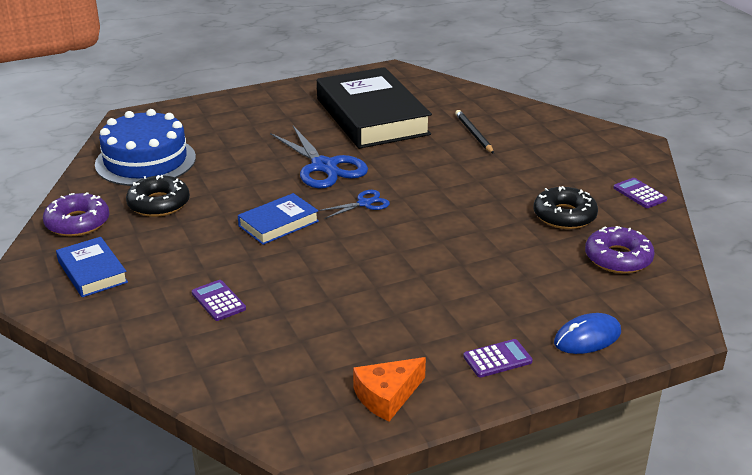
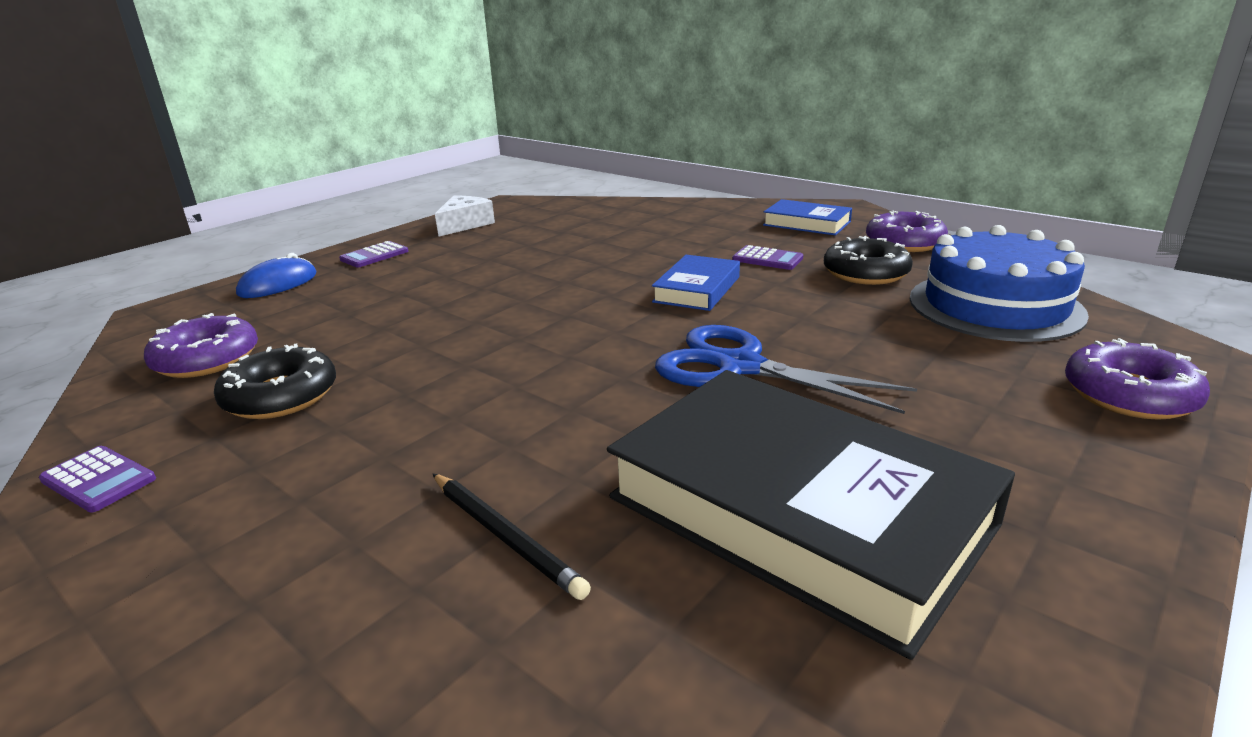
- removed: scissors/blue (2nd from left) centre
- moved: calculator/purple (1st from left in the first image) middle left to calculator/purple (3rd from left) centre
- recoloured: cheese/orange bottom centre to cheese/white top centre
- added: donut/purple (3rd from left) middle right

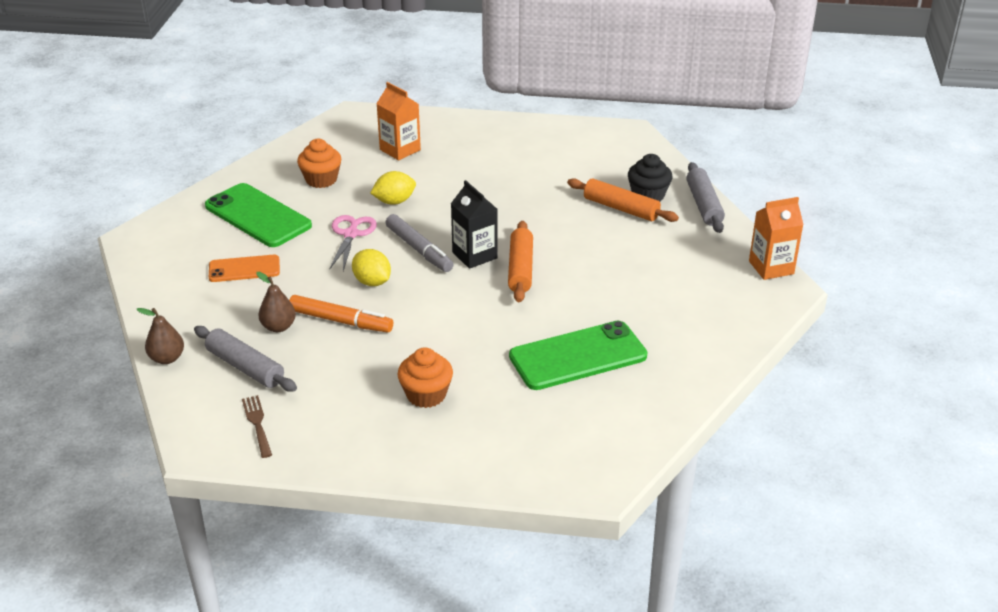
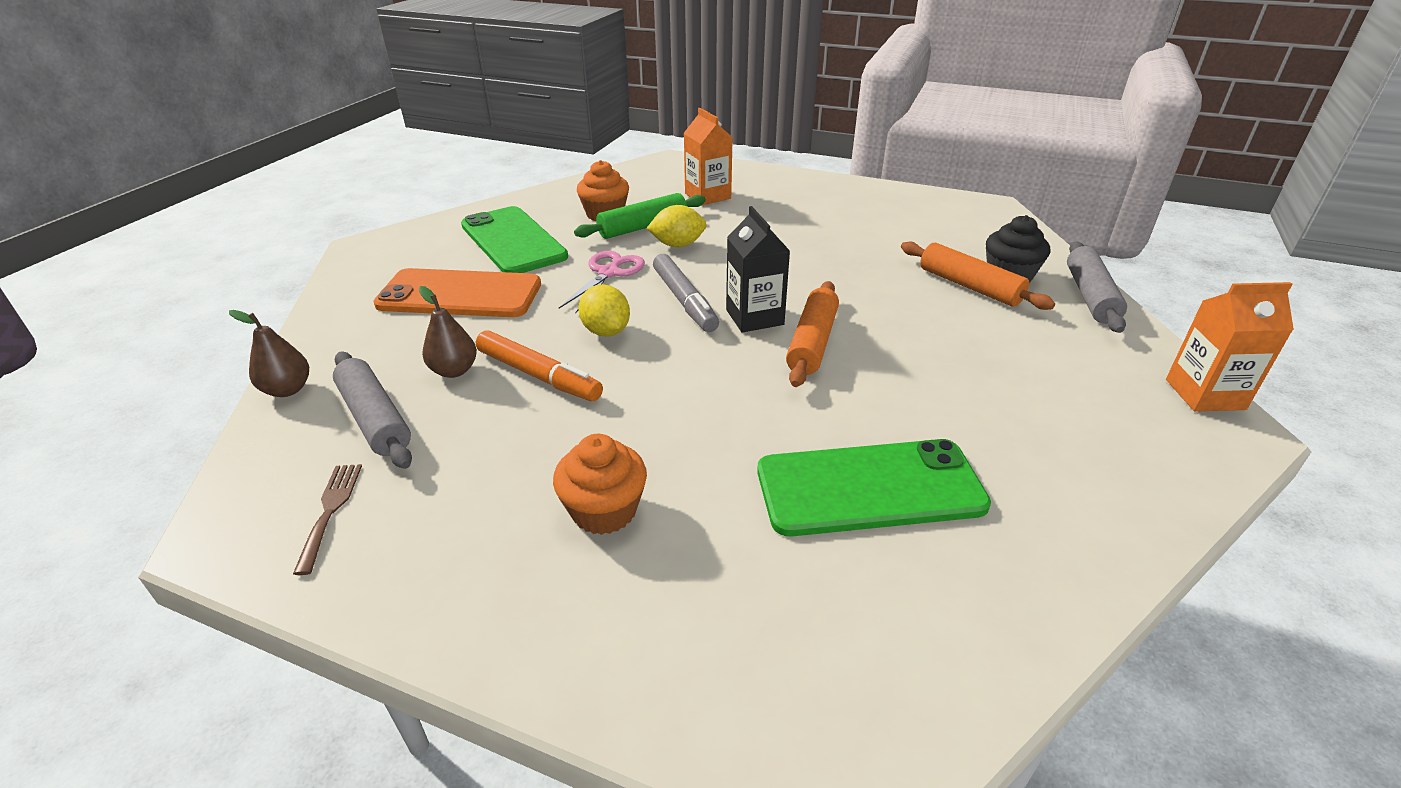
- resized: phone/orange middle left = middle left x1.71
- added: rolling pin/green top centre

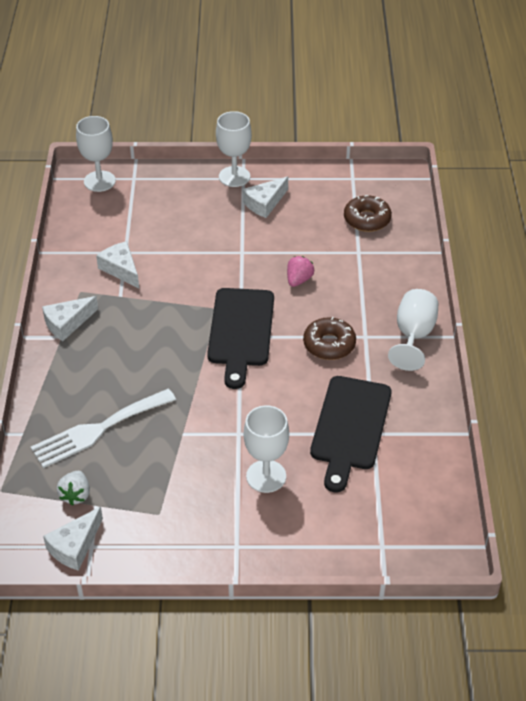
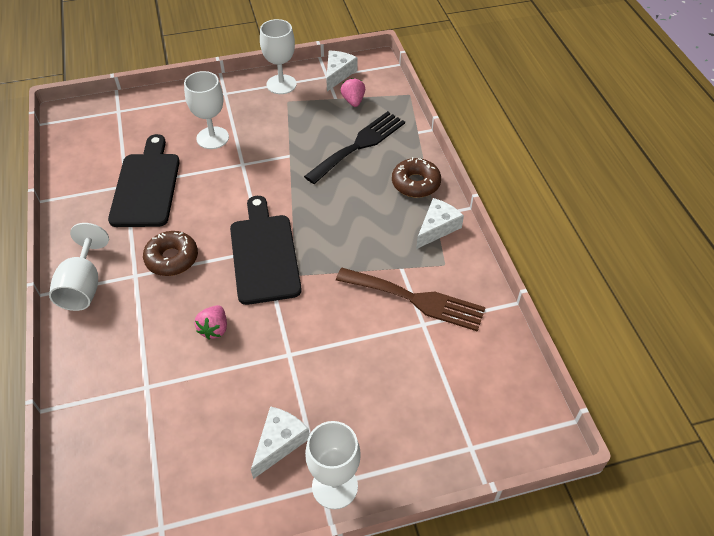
- moved: goblet/white (1st from left in the first image) top left to goblet/white (3rd from left) top centre
- moved: donut/brown (2nd from left) top right to top centre
- replaced: cheese/white (3rd from left) middle left to fork/brown centre
- recoloured: fork/white middle left to fork/black top centre
- recoloured: strawberry/white bottom left to strawberry/pink (2nd from left) top centre

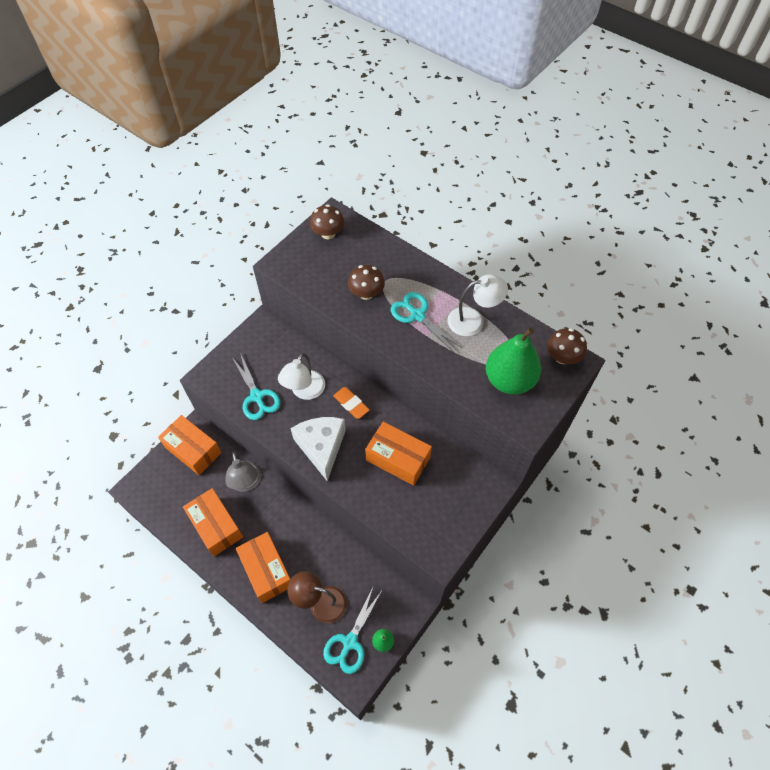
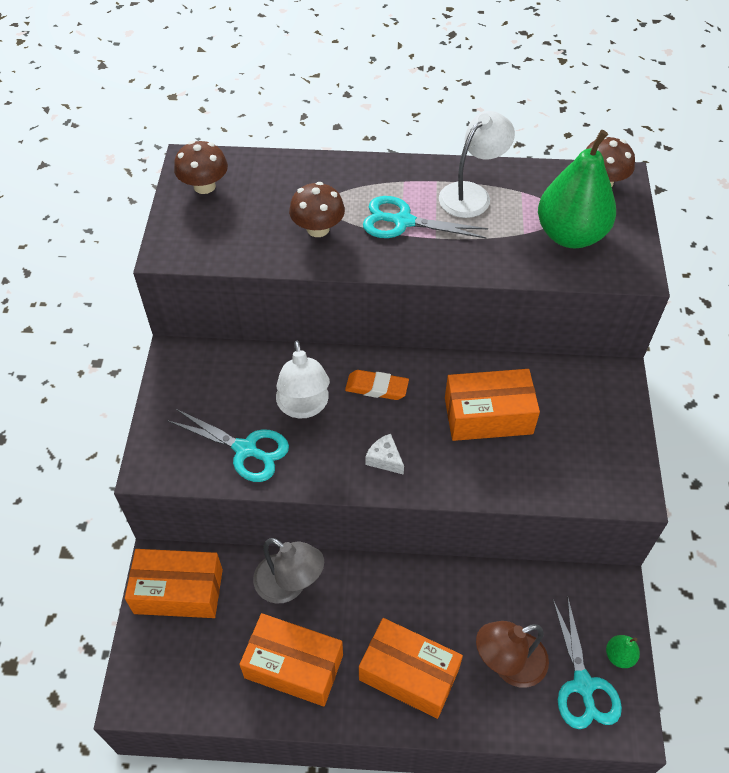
- resized: cheese/white centre = centre x0.44

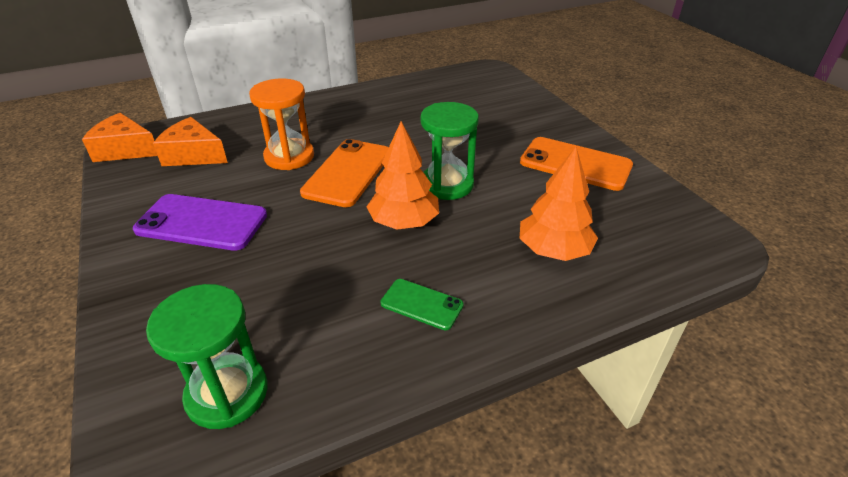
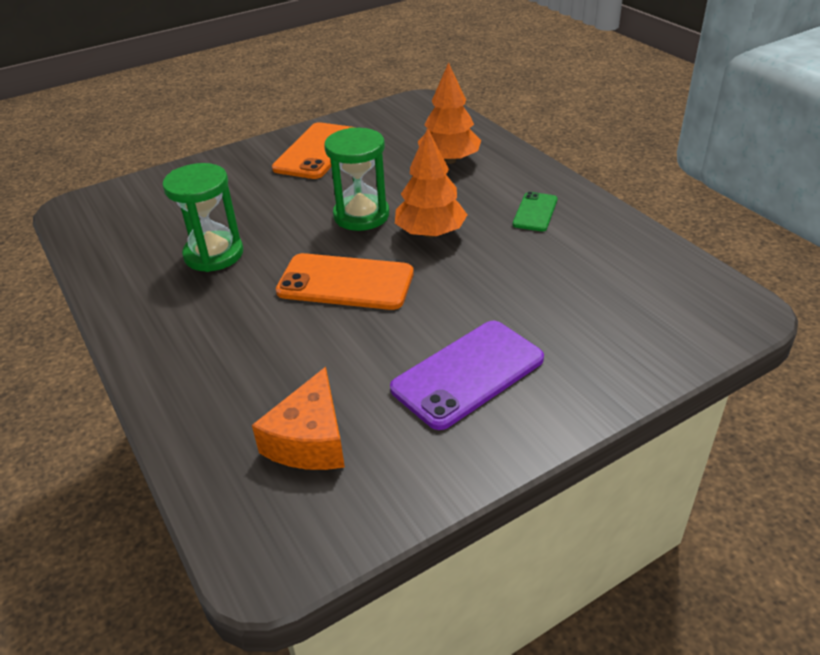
- removed: hourglass/orange top left
- removed: cheese/orange (1st from left) top left
- turned: phone/purple middle left = centre 45 degrees clockwise
- moved: hourglass/green (1st from left) bottom left to top left

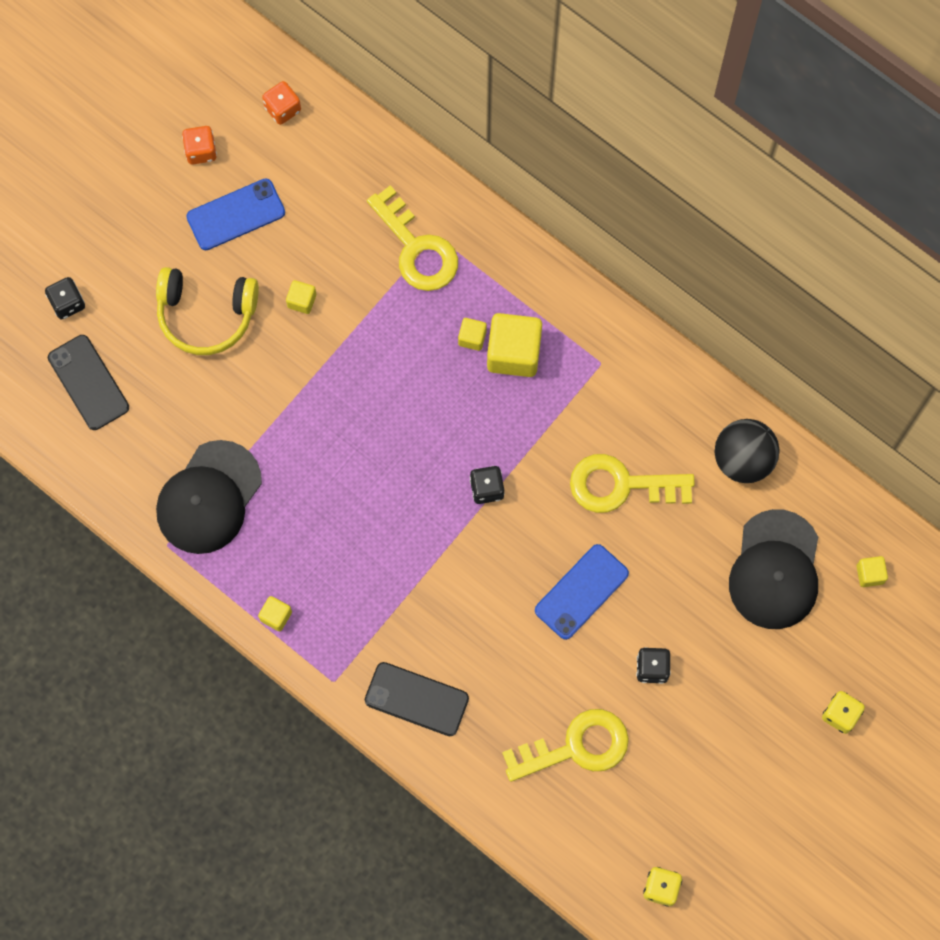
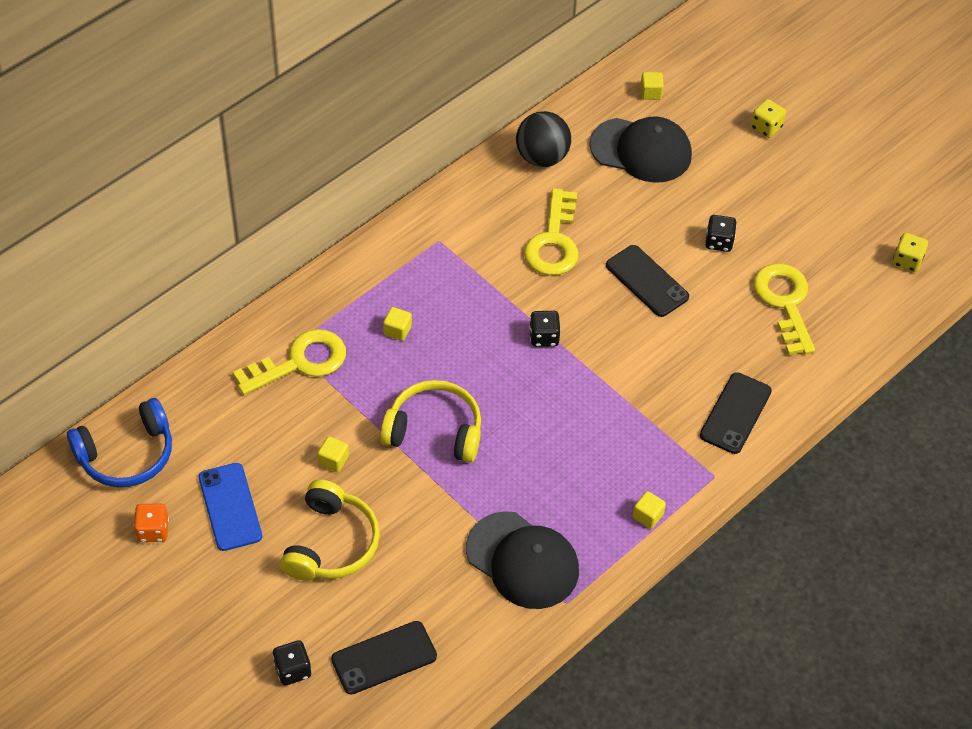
- replaced: dice/orange (2nd from left) top left to headphones/blue middle left
- removed: cube/yellow (4th from left) centre
- recoloured: phone/blue (2nd from left) centre to phone/black (2nd from left) centre
- added: headphones/yellow (2nd from left) centre

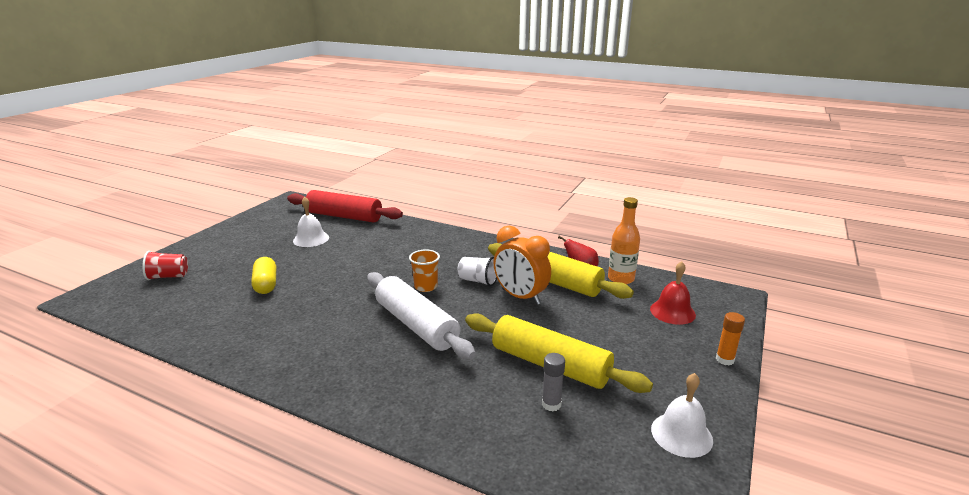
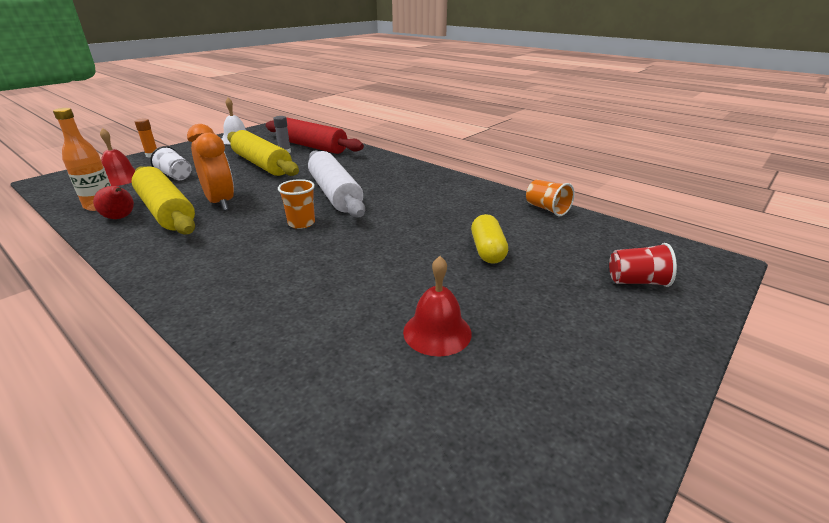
- moved: rolling pin/red centre to top centre
- recoloured: bell/white (1st from left) middle left to bell/red (2nd from left) centre
- moved: cup/white centre to top left
- added: cup/orange (2nd from left) centre

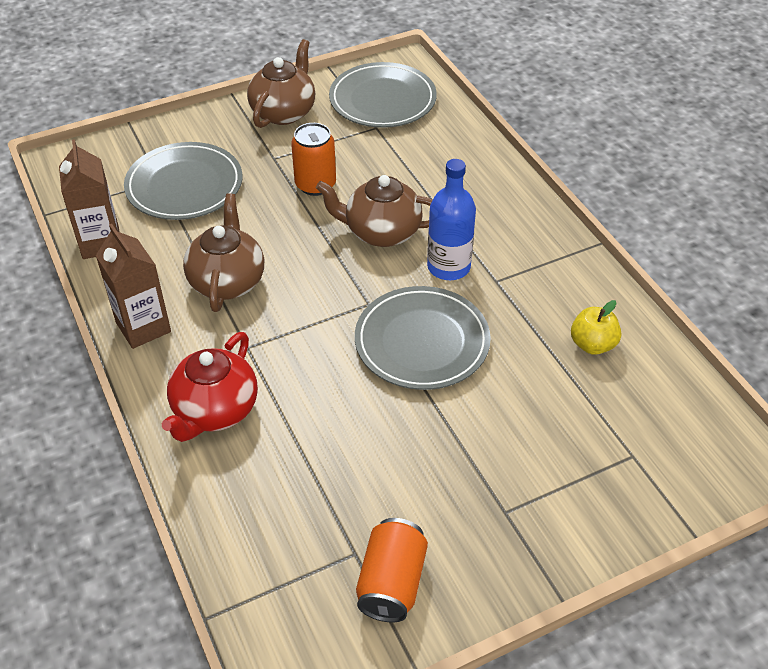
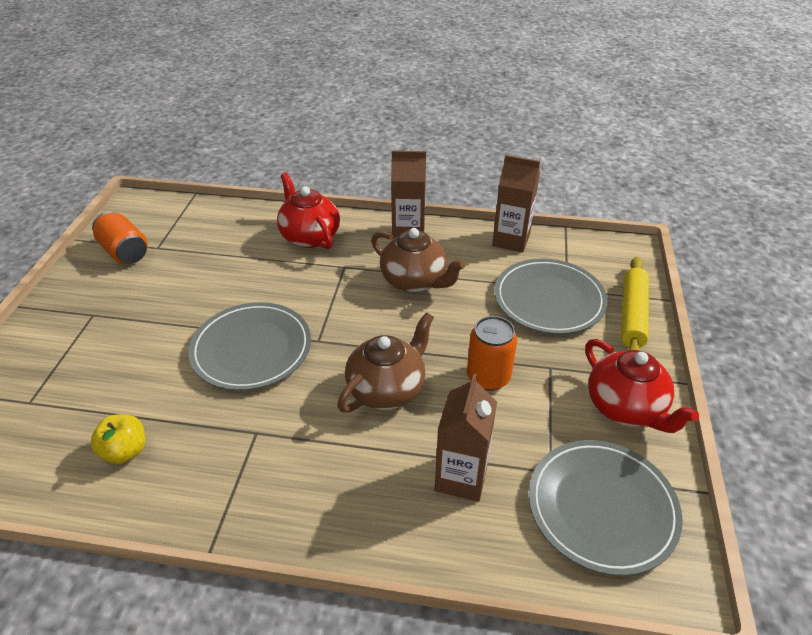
- recoloured: teapot/brown (2nd from left) top centre to teapot/red (2nd from left) middle right
- removed: bottle/blue top centre
- added: rolling pin/yellow middle right
- added: carton/brown (2nd from left) bottom centre

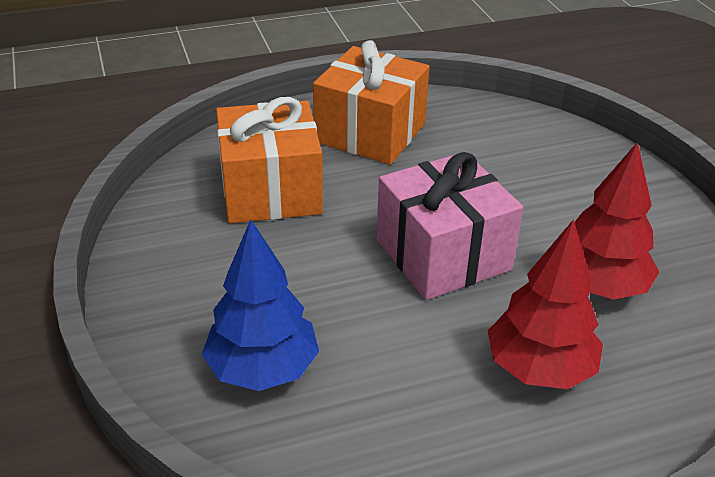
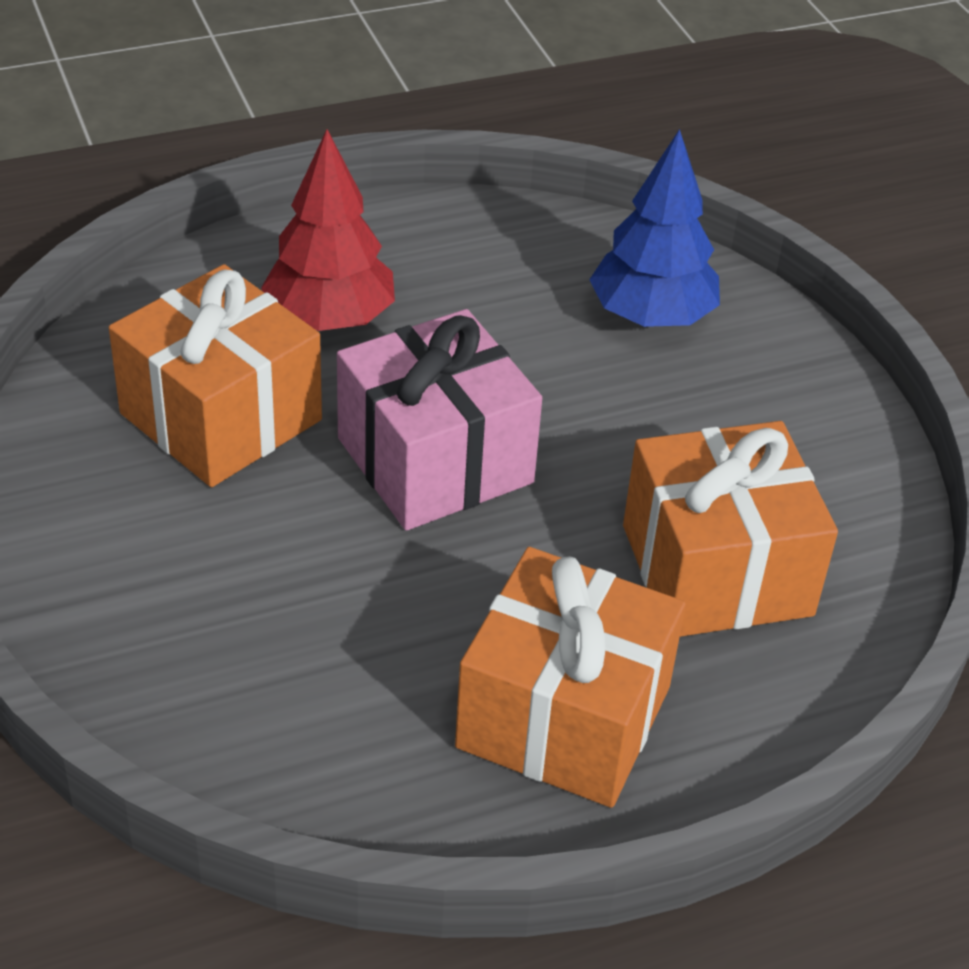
- replaced: tree/red (2nd from left) middle right to gift/orange (1st from left) middle left

